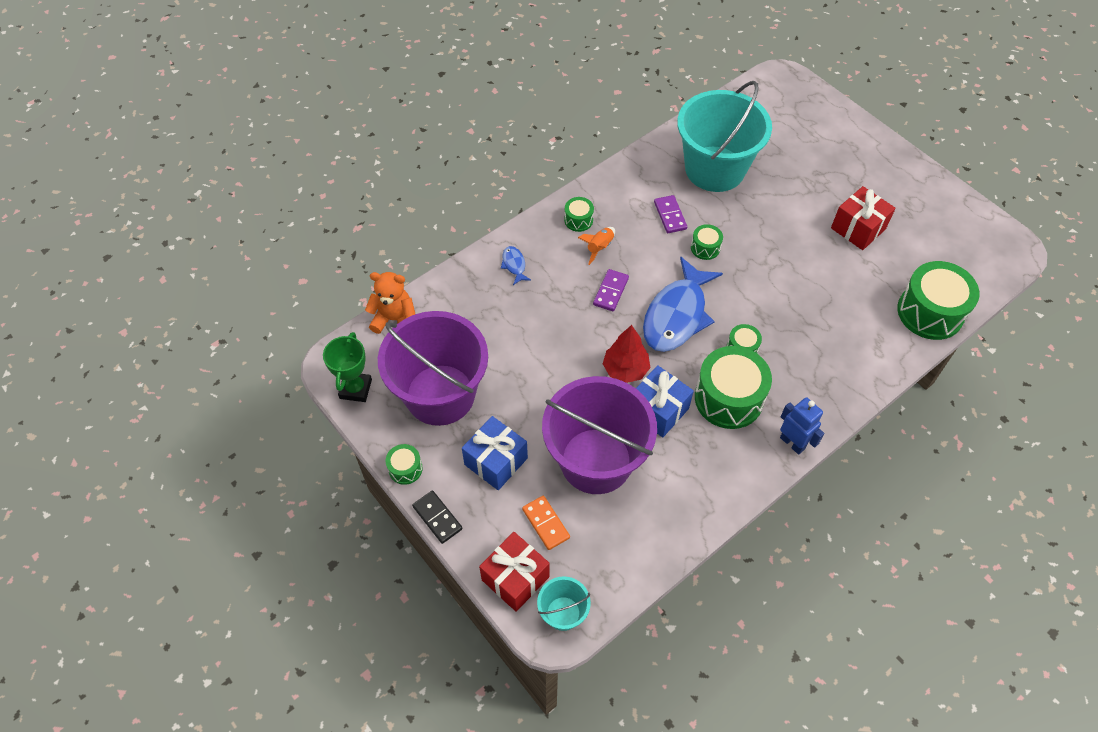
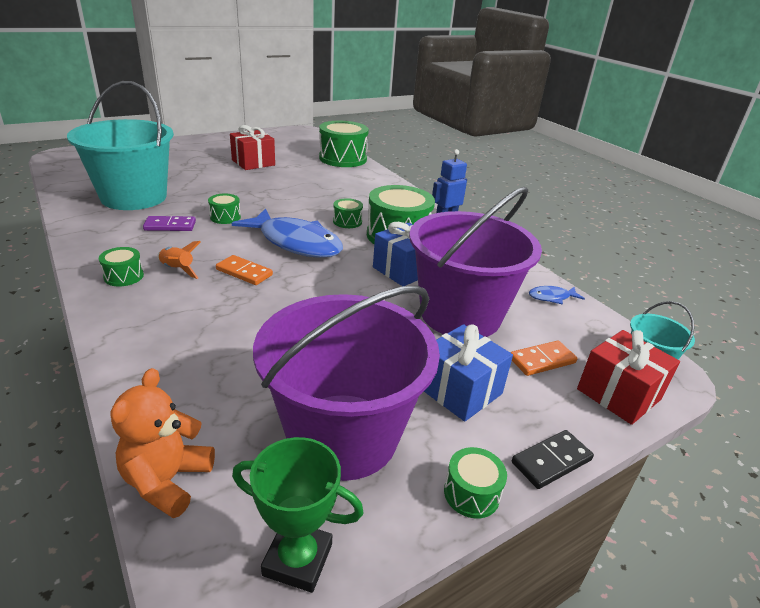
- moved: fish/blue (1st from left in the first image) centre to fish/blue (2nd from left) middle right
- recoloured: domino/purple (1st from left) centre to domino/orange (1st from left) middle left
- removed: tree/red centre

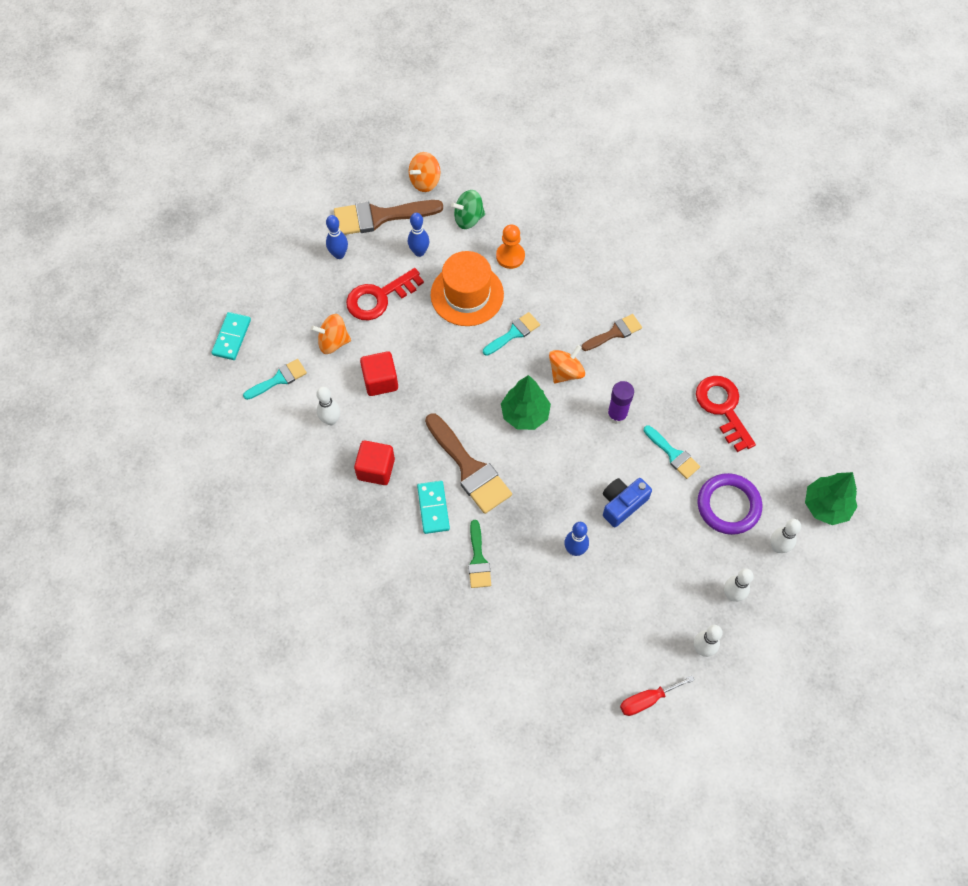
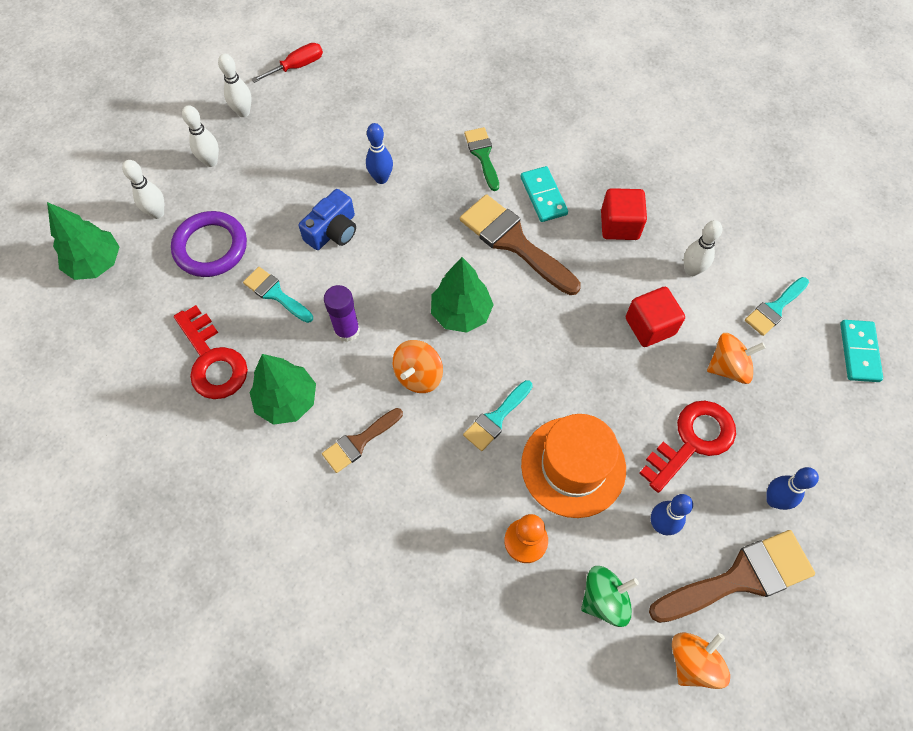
- added: tree/green (2nd from left) middle left

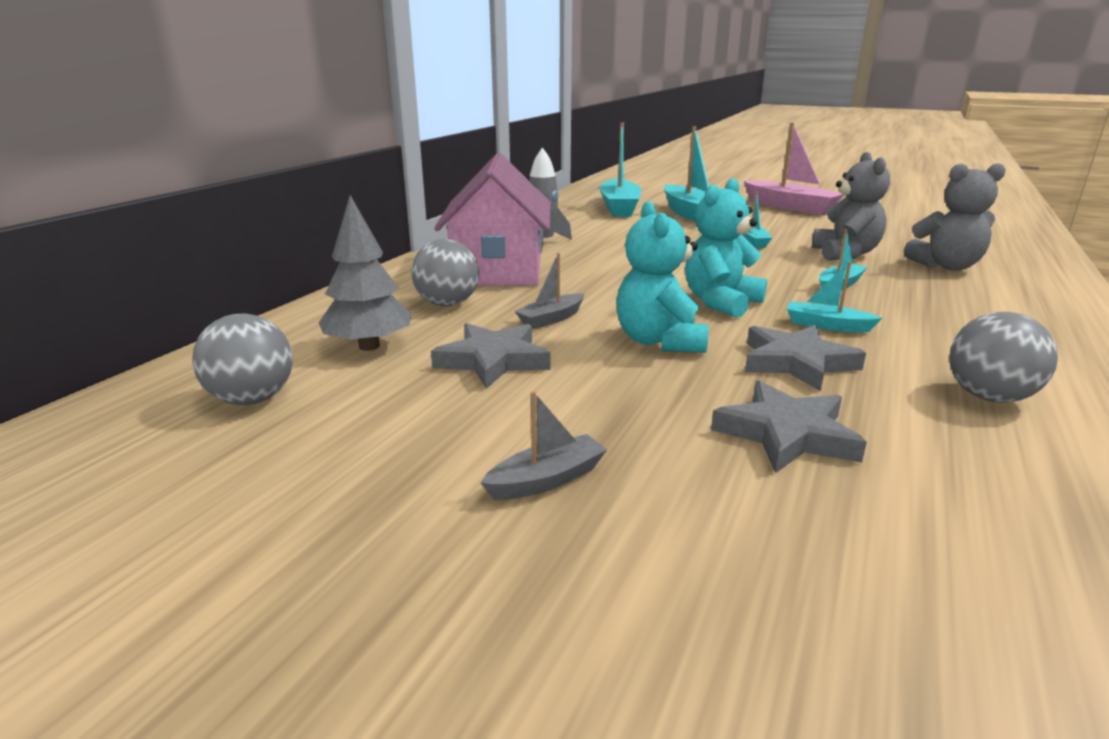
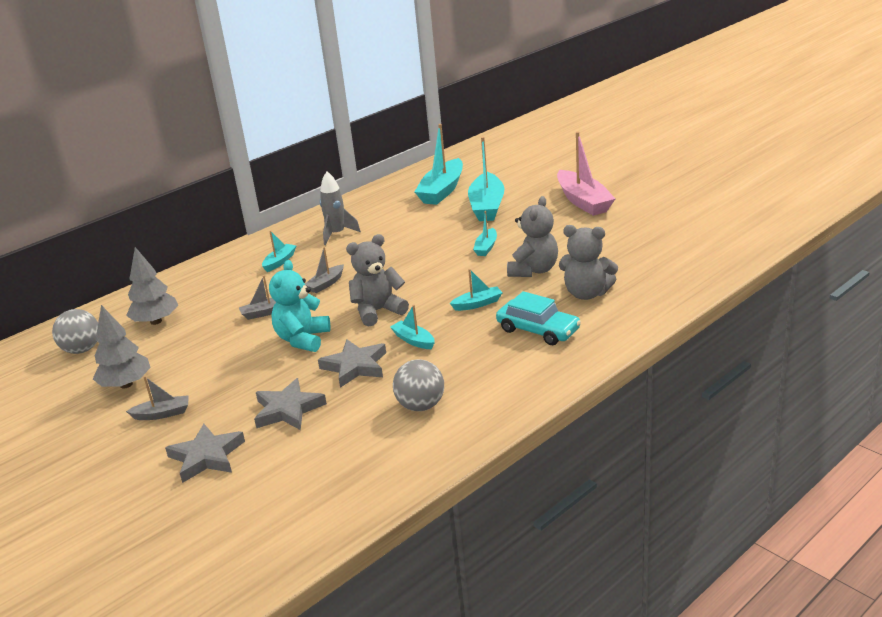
- replaced: house/pink top centre to boat/turquoise (1st from left) middle left
- recoloured: teddy bear/turquoise (2nd from left) centre to teddy bear/grey (1st from left) centre
- removed: ball/grey (2nd from left) centre
- moved: star/grey (1st from left) centre to bottom left
- added: boat/grey (3rd from left) centre
- added: car/turquoise centre
- added: tree/grey (1st from left) middle left

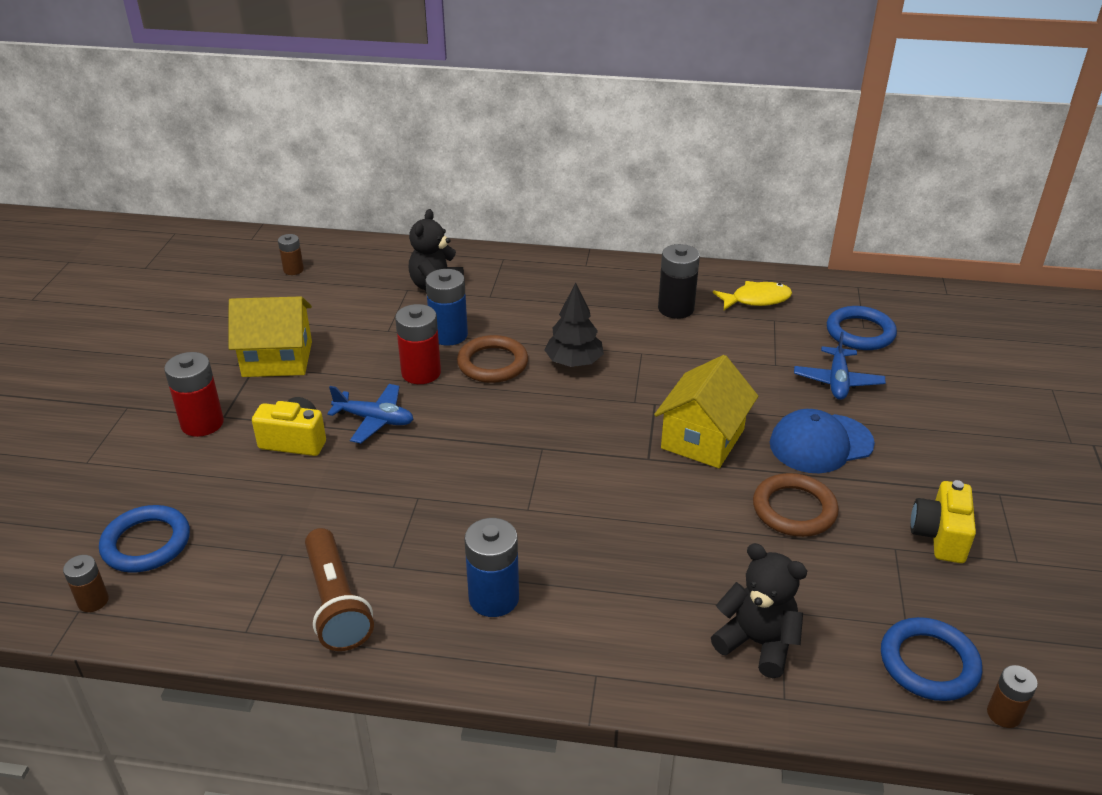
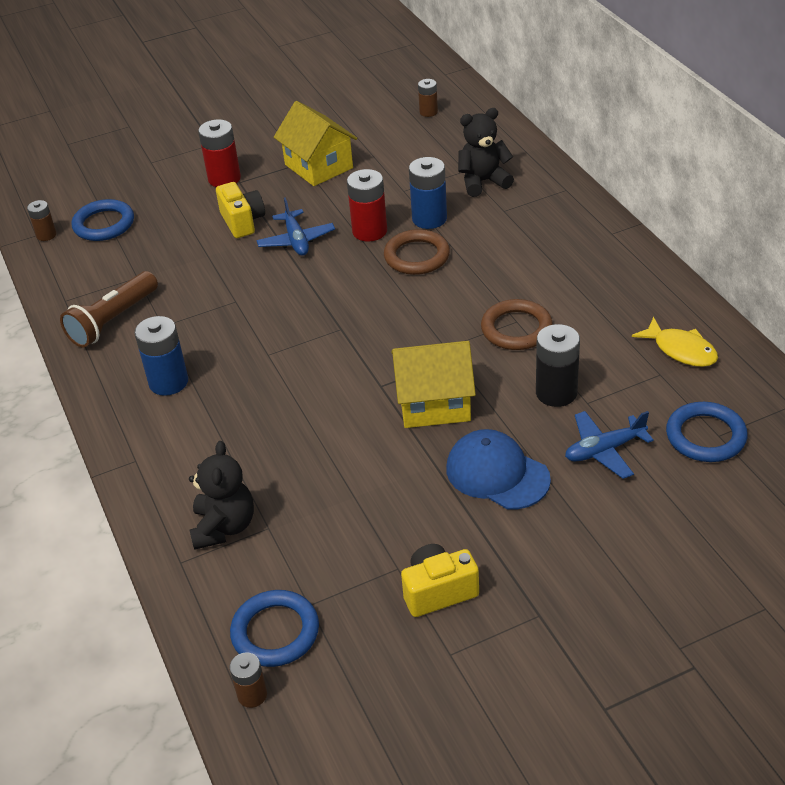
- moved: battery/black centre to middle right
- removed: tree/black centre
- moved: ring/brown (2nd from left) middle right to centre

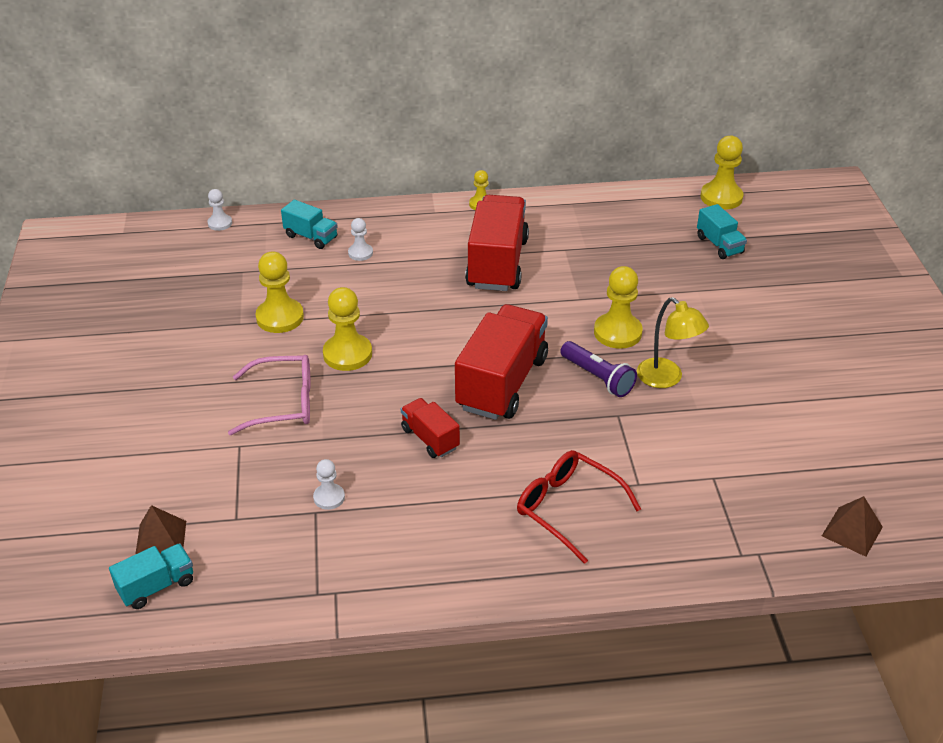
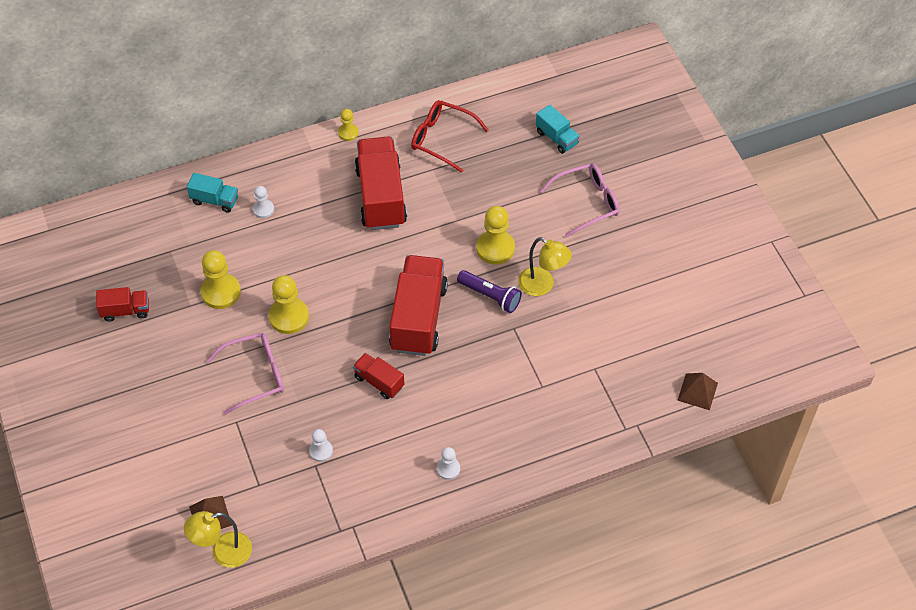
- removed: pawn/yellow (5th from left) top right
- moved: pawn/white (1st from left in the first image) top left to pawn/white (3rd from left) bottom centre
- moved: glasses/red bottom centre to top centre
- replaced: truck/turquoise (1st from left) bottom left to lamp/yellow (1st from left) bottom left
- added: glasses/pink (2nd from left) top centre
- added: truck/red (1st from left) middle left

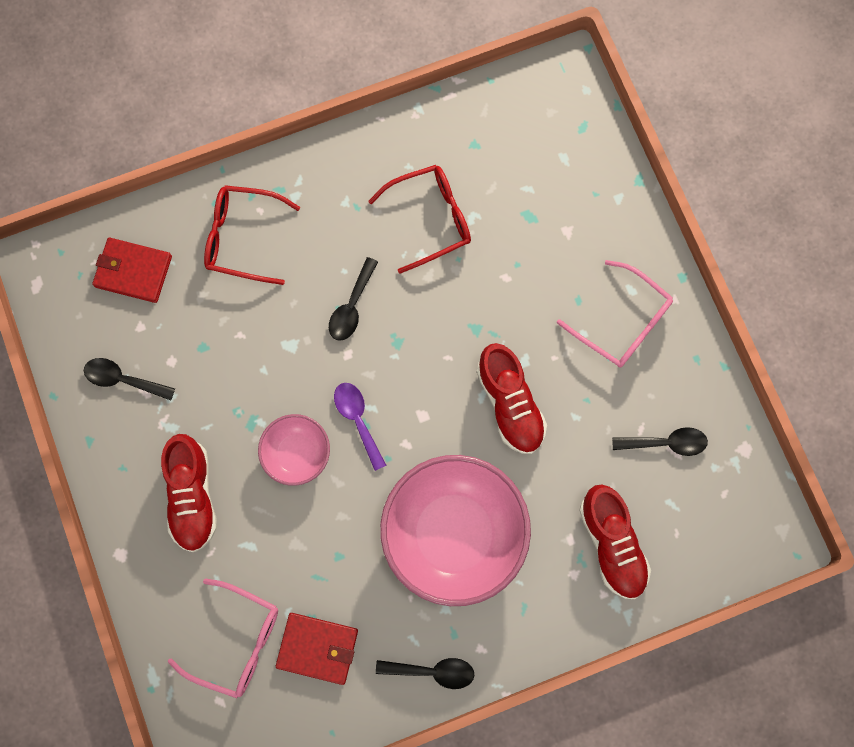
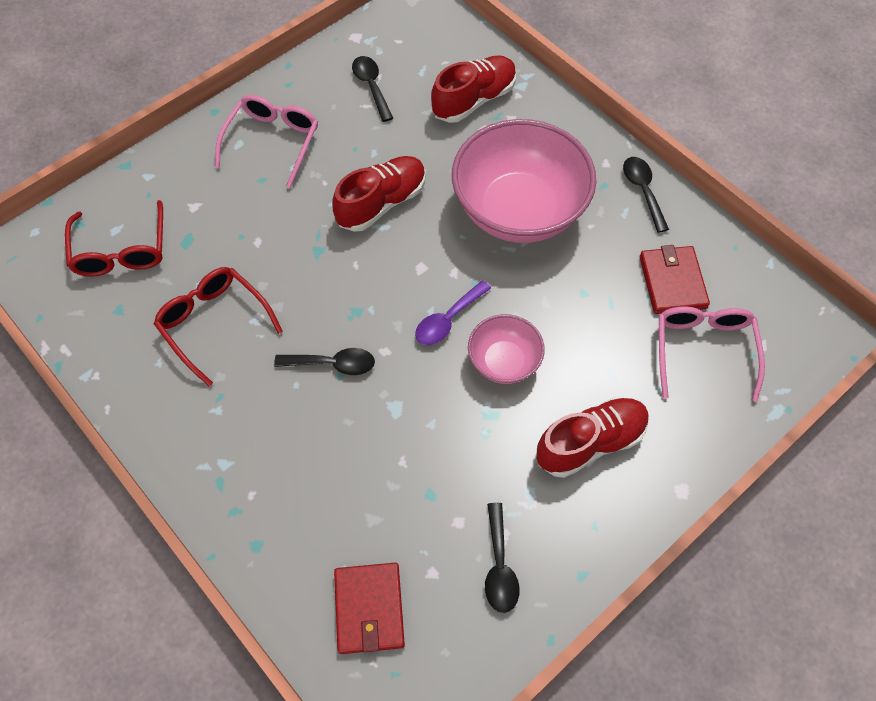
- moved: glasses/red (1st from left) top left to middle left

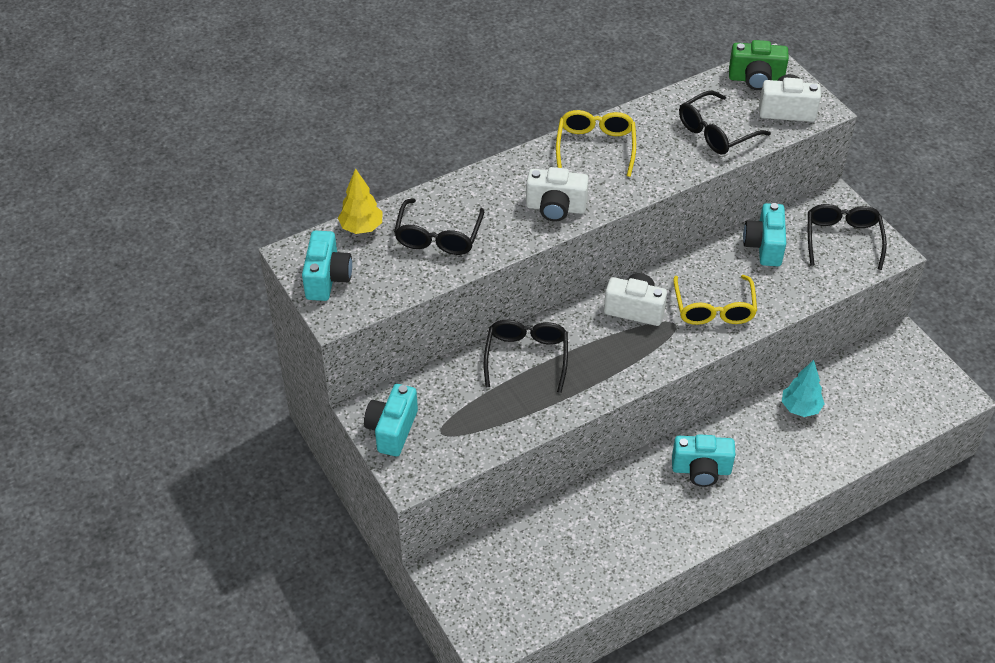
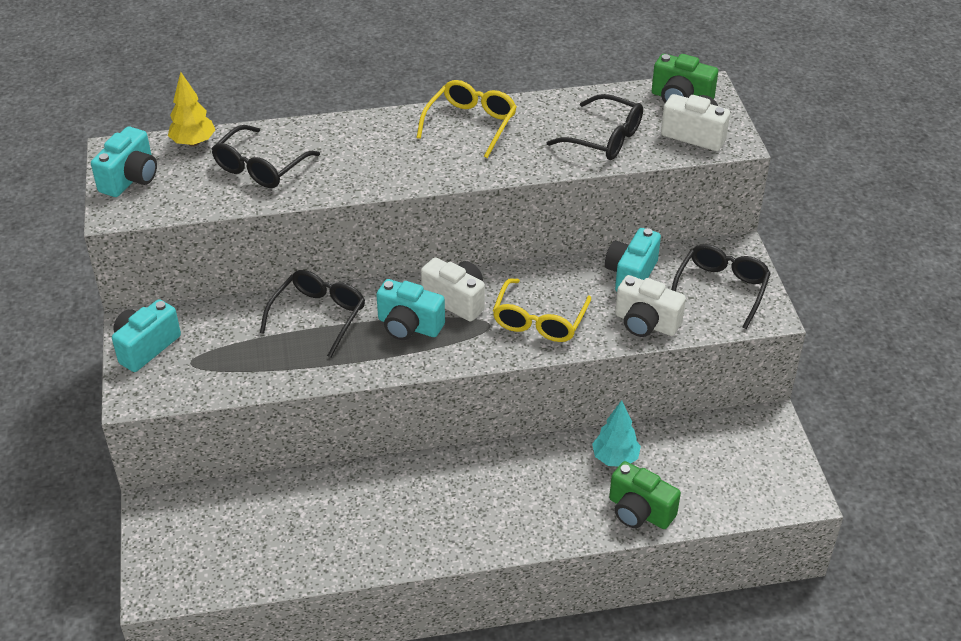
- turned: glasses/black (3rd from left) top right = top centre 135 degrees counterclockwise
- moved: camera/white (1st from left in the first image) top centre to camera/white (2nd from left) middle right
- moved: camera/turquoise (3rd from left) bottom right to centre
- added: camera/green (1st from left) bottom right

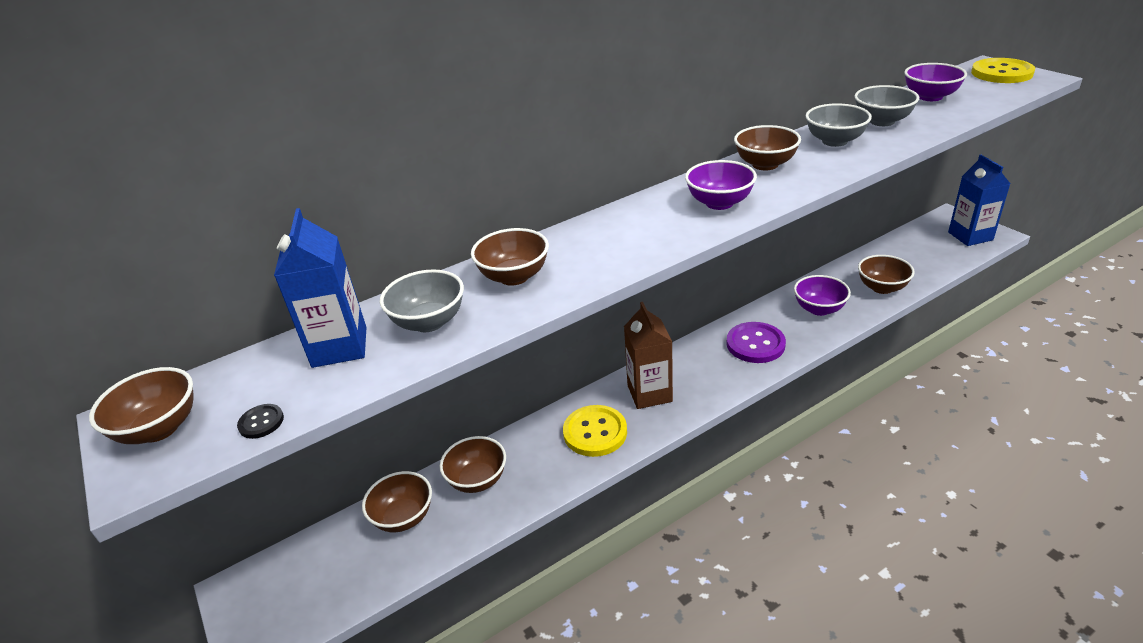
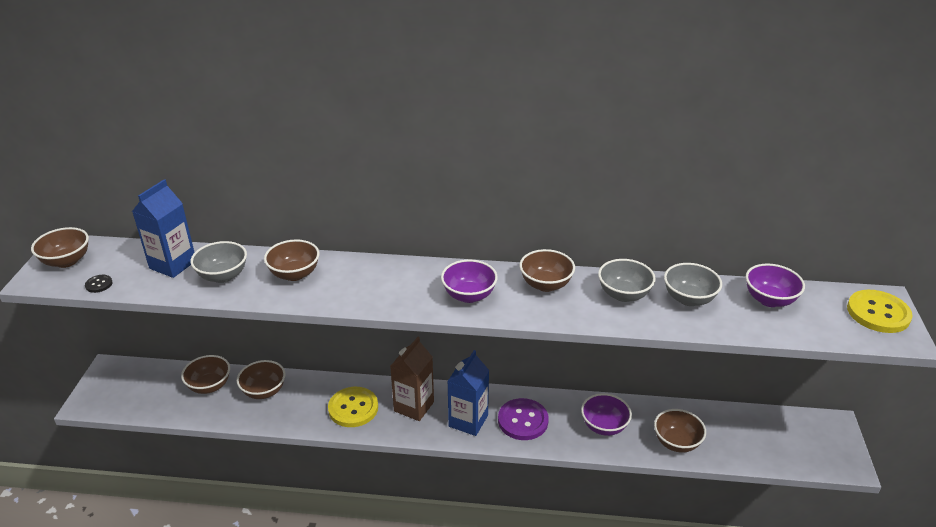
- moved: carton/blue (2nd from left) top right to bottom centre

